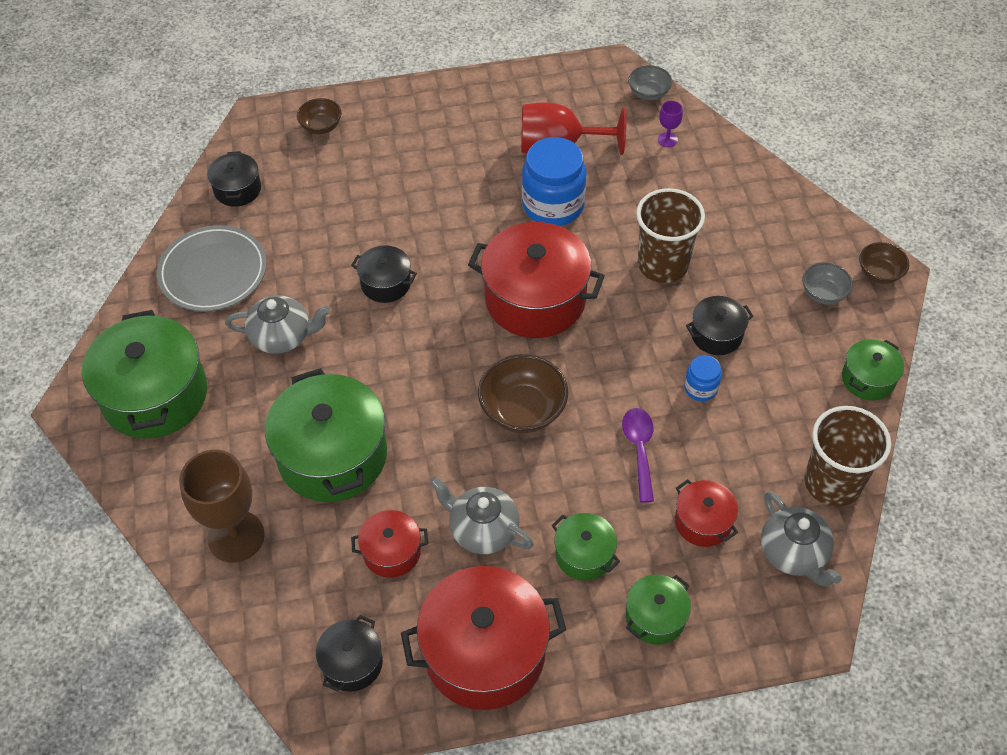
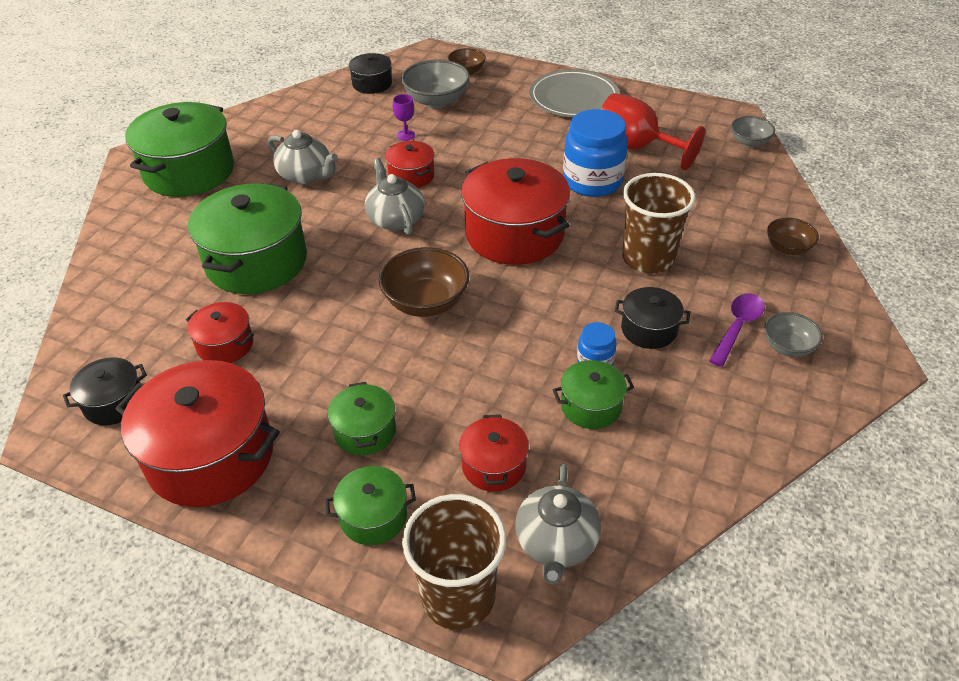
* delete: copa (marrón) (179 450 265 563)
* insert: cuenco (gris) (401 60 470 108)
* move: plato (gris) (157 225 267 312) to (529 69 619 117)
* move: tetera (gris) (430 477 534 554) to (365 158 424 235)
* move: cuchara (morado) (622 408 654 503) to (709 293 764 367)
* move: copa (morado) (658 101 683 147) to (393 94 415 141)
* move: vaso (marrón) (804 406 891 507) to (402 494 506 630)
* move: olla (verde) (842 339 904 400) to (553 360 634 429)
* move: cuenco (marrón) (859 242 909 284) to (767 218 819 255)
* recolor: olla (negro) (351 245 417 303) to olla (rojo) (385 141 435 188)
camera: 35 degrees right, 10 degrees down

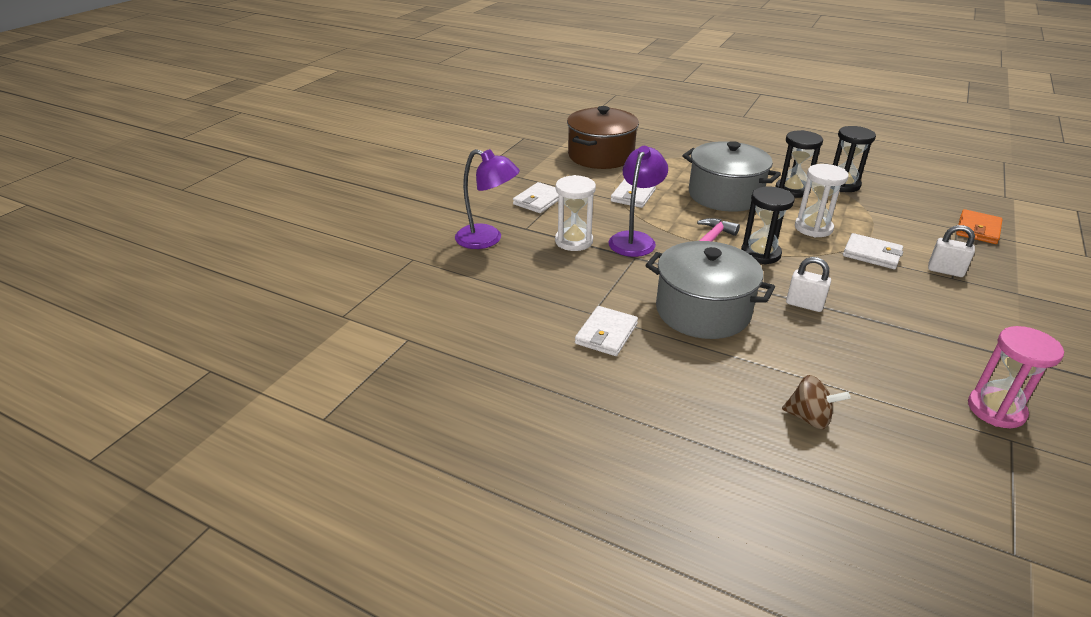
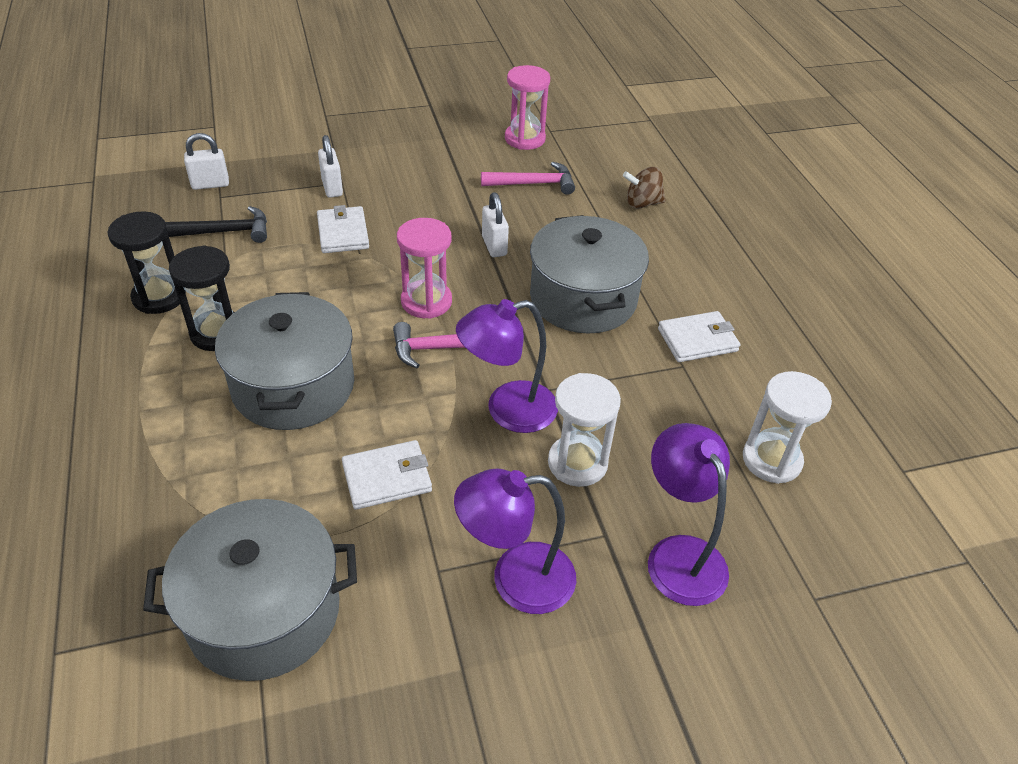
* insert: martillo (negro) (165 206 267 243)
* insert: martillo (rosa) (481 162 575 195)
* move: reloj de arena (blanco) (795 164 849 237) to (743 371 832 484)
* replace: cartera (blanco) (513 182 558 213) to lámpara (morado) (454 469 576 614)
* replace: cartera (naranja) (956 209 1003 244) to candado (blanco) (184 133 229 190)
* recolor: olla (marrón) (567 106 639 169) to olla (gris) (143 499 357 681)
* recolor: reloj de arena (negro) (741 186 795 264) to reloj de arena (rosa) (397 218 452 319)
* rotate: peonza (marrón) (782 375 850 429) = (623 167 666 209) 75 degrees counterclockwise
camera: 135 degrees left, 10 degrees up

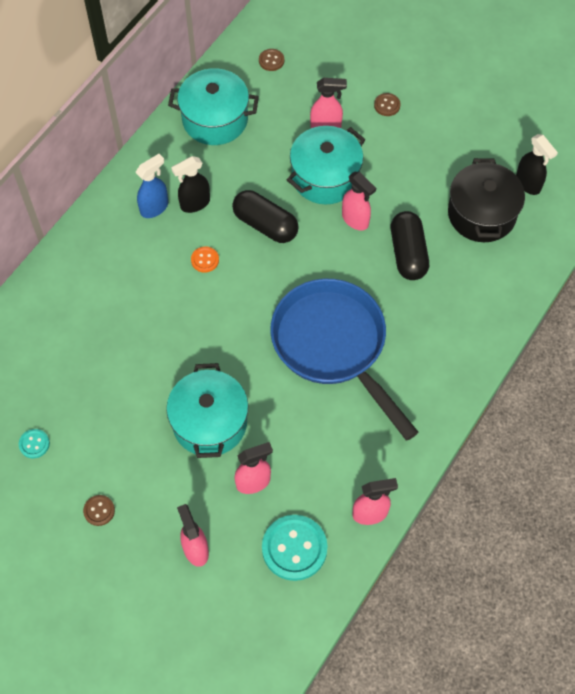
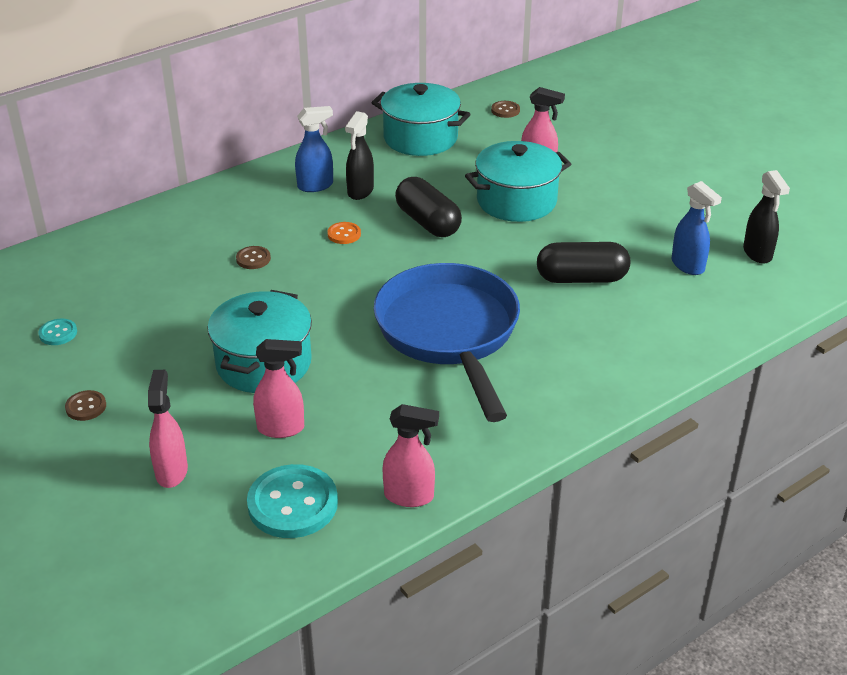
* delete: pulverizador (rosa) (342 172 376 230)
* move: botón (marrón) (374 93 401 116) to (236 246 271 269)
* replace: olla (negro) (448 158 525 242) to pulverizador (azul) (671 181 722 275)
* rotate: pulverizador (negro) (171 156 210 213) = (345 111 374 200) 60 degrees counterclockwise
* rotate: cápsula (negro) (391 211 429 280) = (537 242 630 283) 75 degrees clockwise
camera: 20 degrees right, 25 degrees down

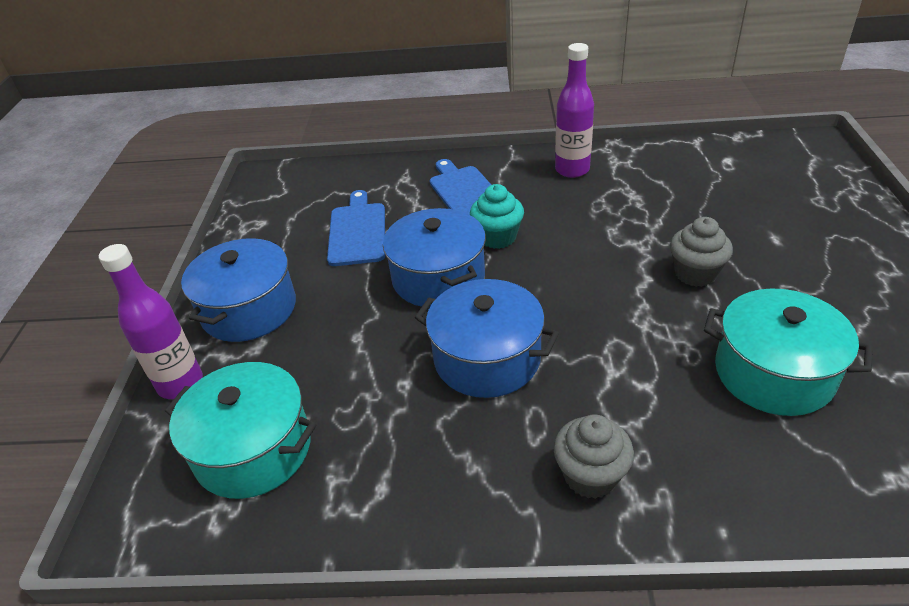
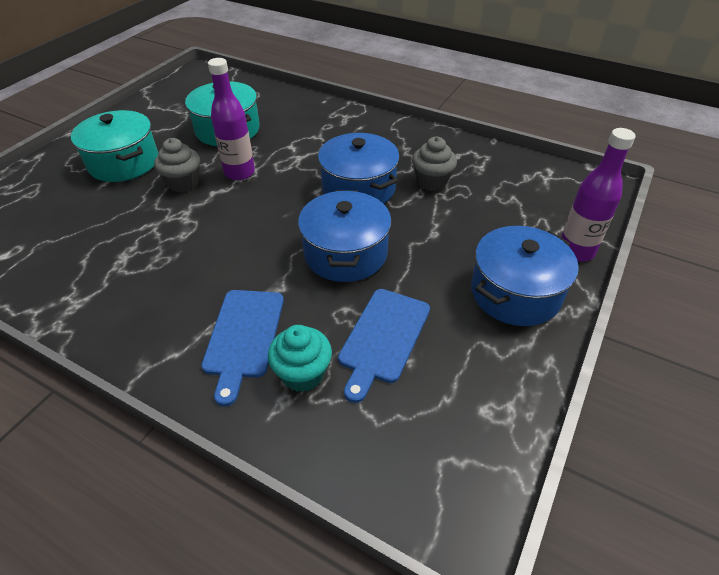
* move: olla (turquesa) (165 362 317 499) to (71 110 158 182)
* move: magdalena (turquesa) (470 184 524 249) to (268 325 332 392)
* move: magdalena (gris) (553 414 634 499) to (412 137 457 191)
* move: botella (morado) (555 43 594 178) to (208 58 255 180)
camera: 155 degrees left, 5 degrees up

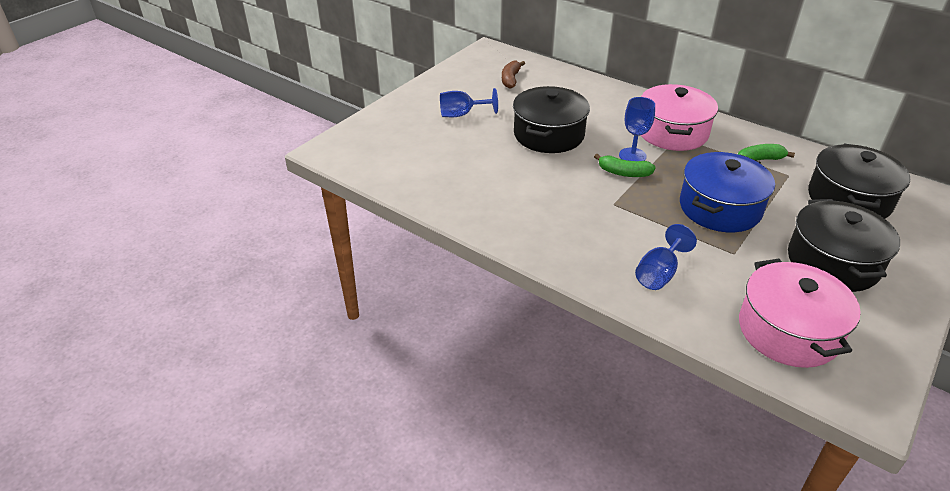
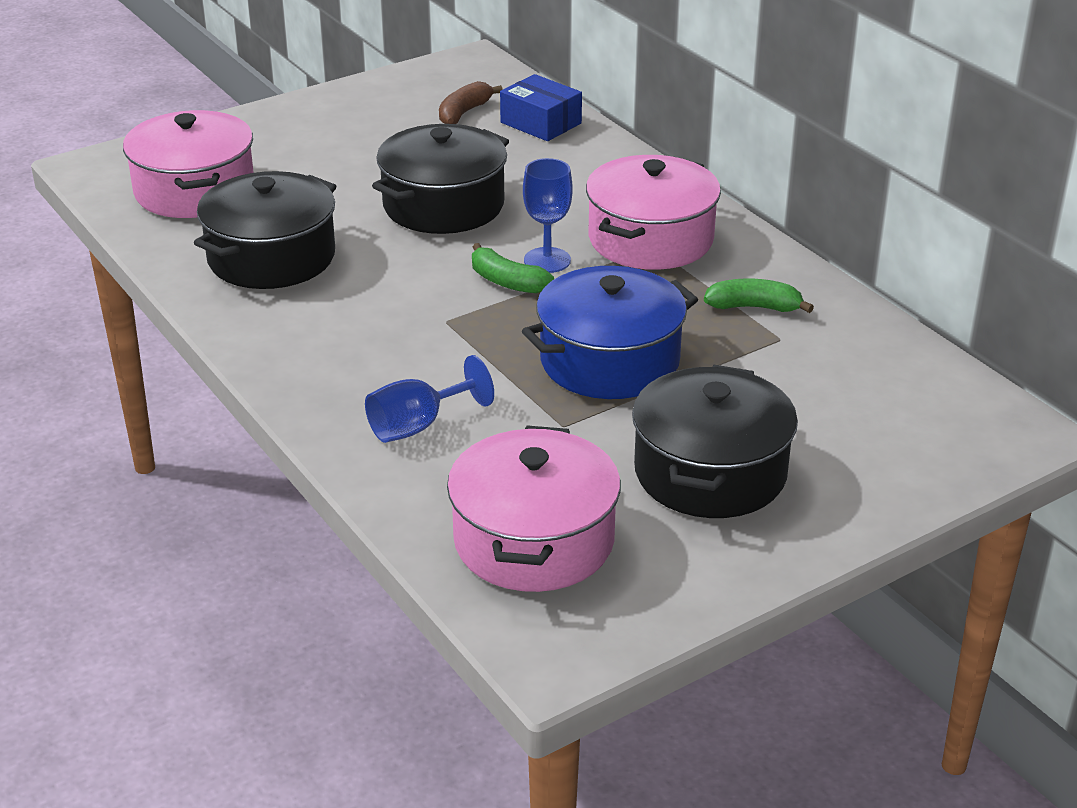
* delete: copa (azul) (440 88 498 117)
* insert: olla (rosa) (123 110 254 218)
* insert: caja (azul) (500 74 582 141)
* move: olla (negro) (808 143 910 219) to (194 171 336 289)
camera: 20 degrees right, 5 degrees down

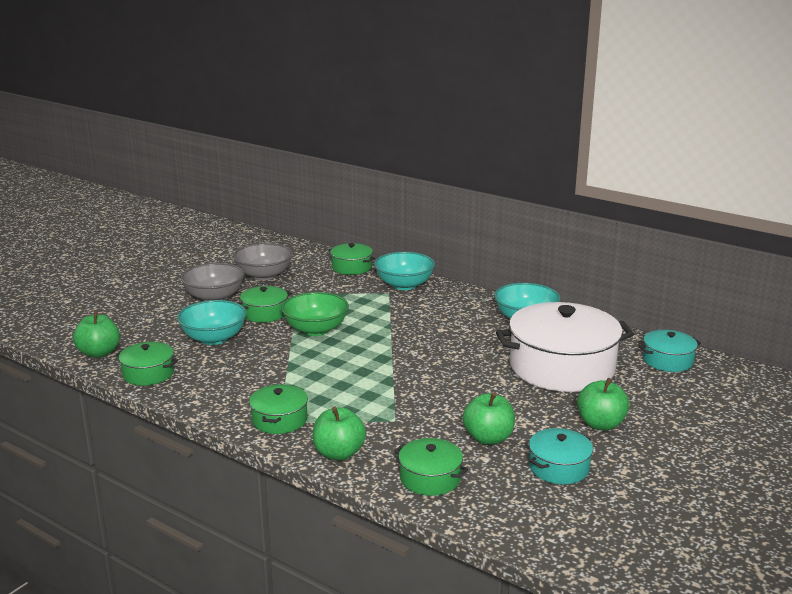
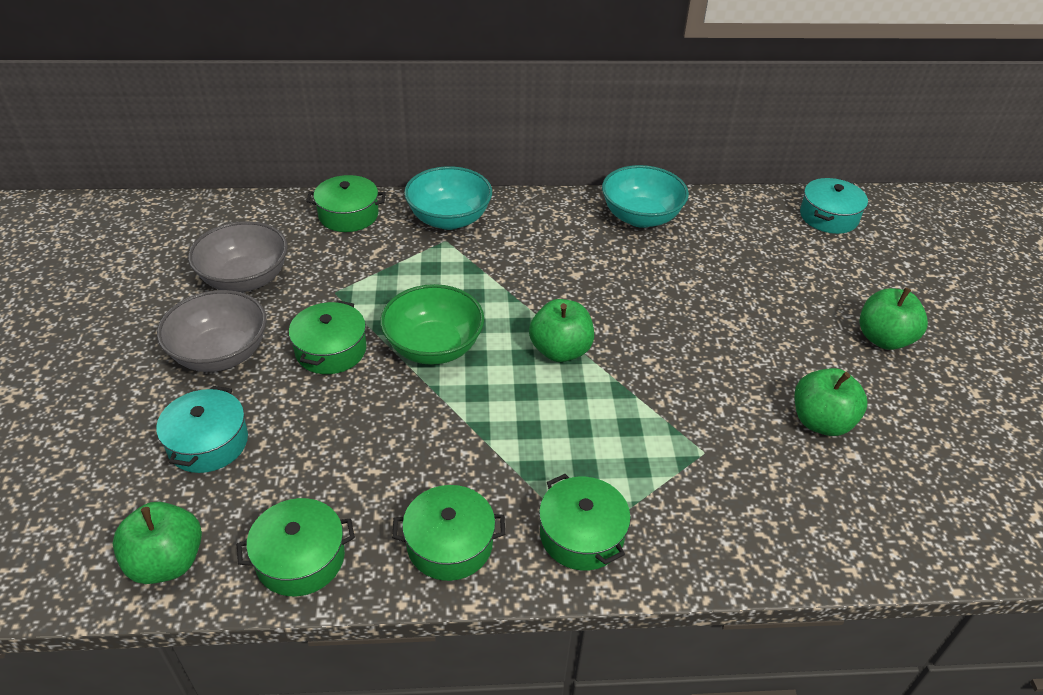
* delete: cuenco (turquesa) (177 300 247 345)
* delete: olla (blanco) (496 302 634 392)
* move: manzana (verde) (313 407 366 460) to (529 299 594 362)
* move: olla (verde) (395 438 468 496) to (392 485 505 581)
* move: olla (turquesa) (529 428 593 484) to (156 386 248 473)
camera: 40 degrees left, 20 degrees up

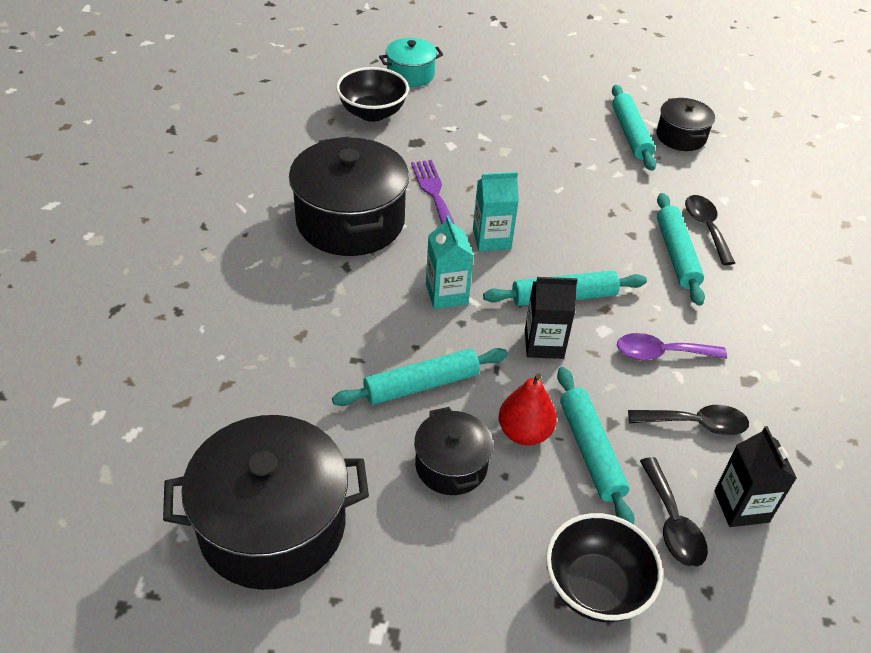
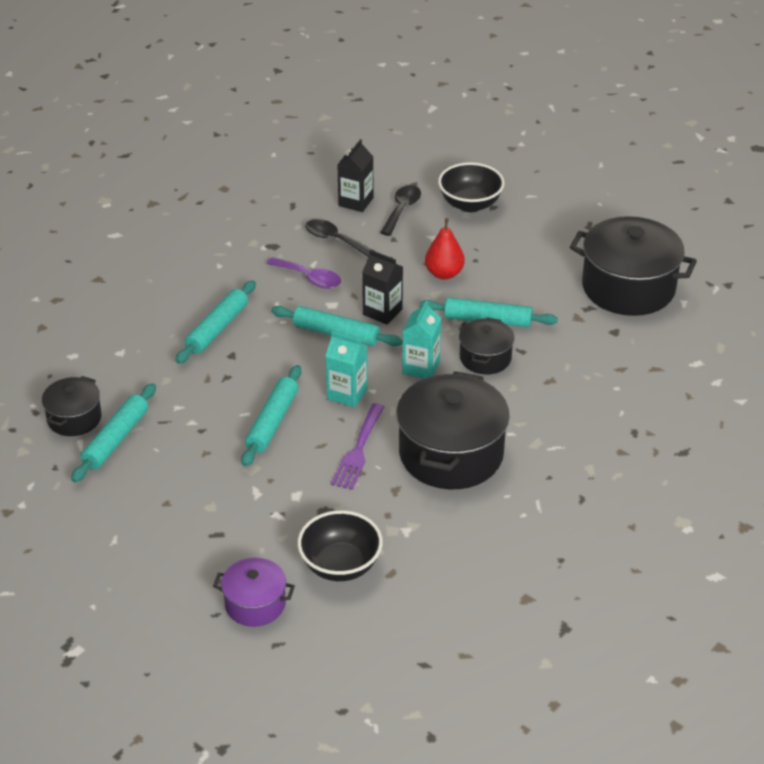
* delete: cuchara (negro) (685 195 735 265)
* move: olla (negro) (414 407 493 495) to (459 318 515 374)
* move: rodillo (turquesa) (557 367 634 524) to (241 365 301 466)
* recolor: olla (turquesa) (379 38 443 87) to olla (morado) (213 558 295 627)
camera: 145 degrees left, 5 degrees down

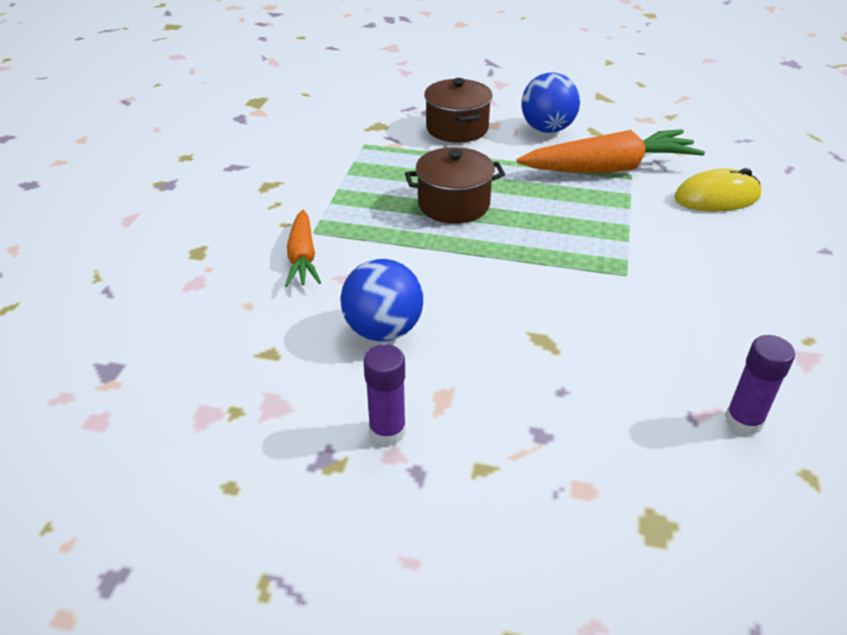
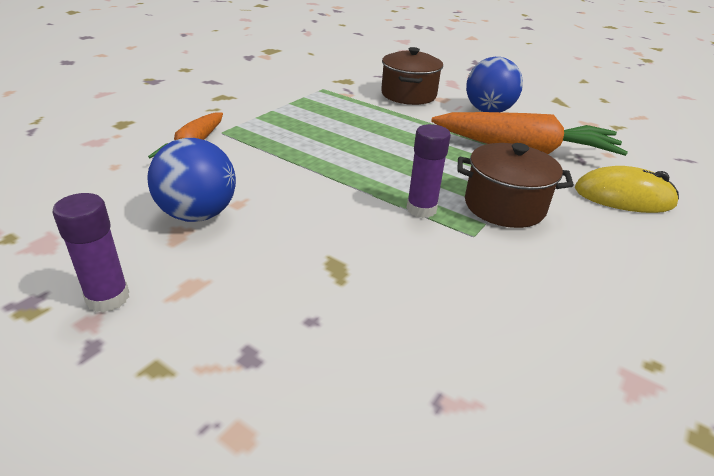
* move: olla (marrón) (405 147 505 224) to (457 143 574 228)
* move: barra de pegamento (morado) (725 335 795 436) to (406 124 451 218)
camera: 20 degrees right, 5 degrees down

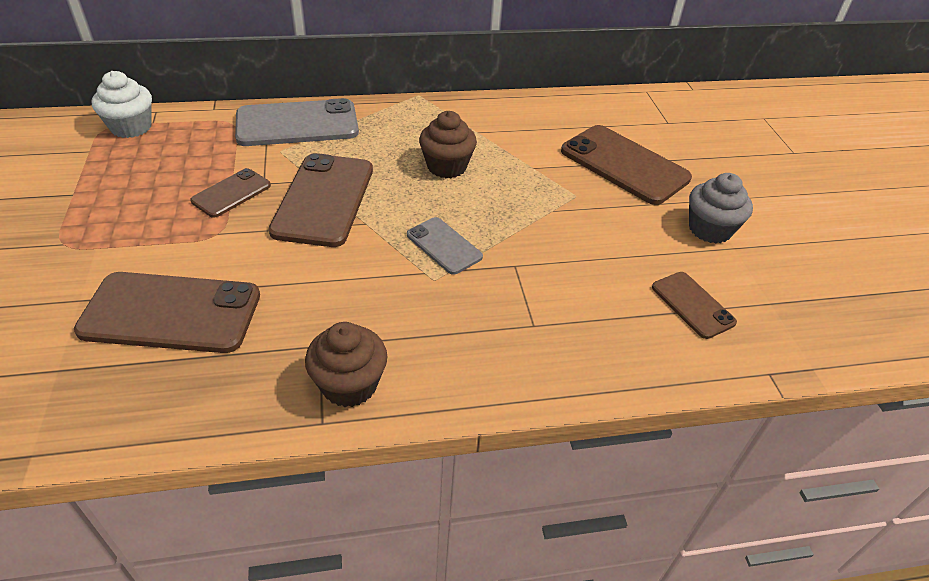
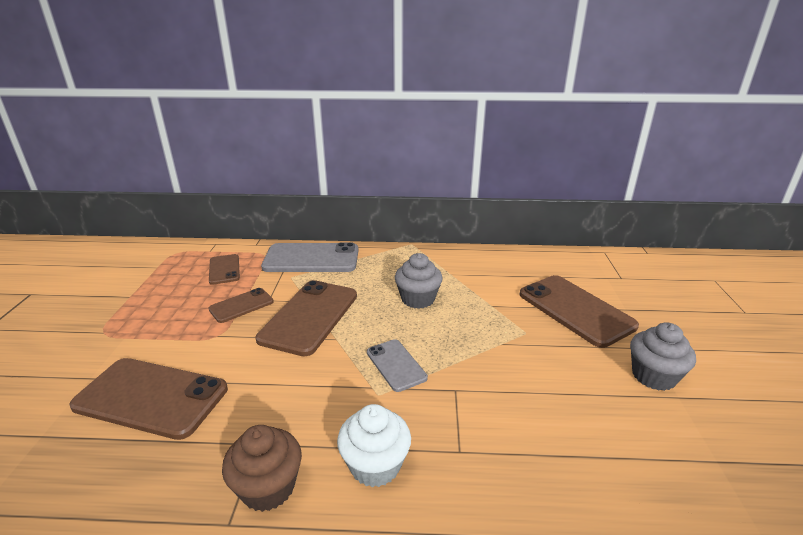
* move: magdalena (blanco) (92 71 152 138) to (337 404 411 487)
* move: móvil (marrón) (652 272 737 339) to (209 254 240 285)
* recolor: magdalena (marrón) (419 111 477 178) to magdalena (gris) (395 253 443 309)
camera: 15 degrees right, 15 degrees down

